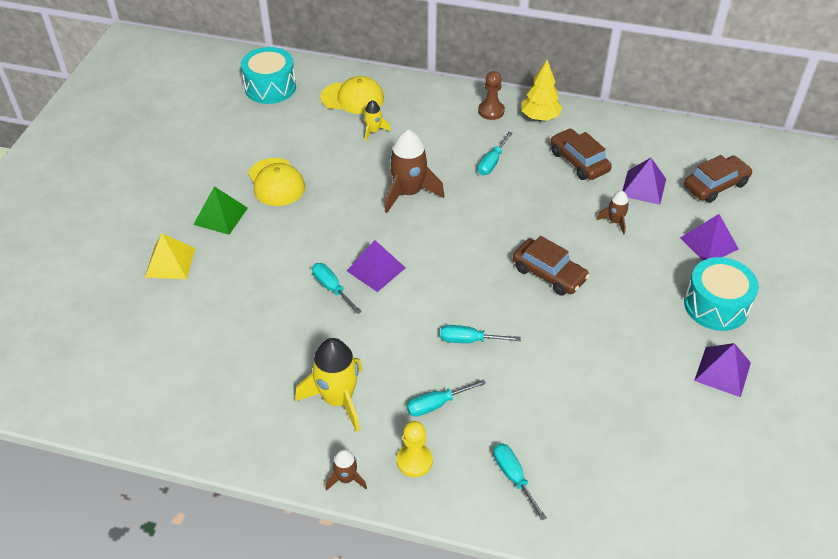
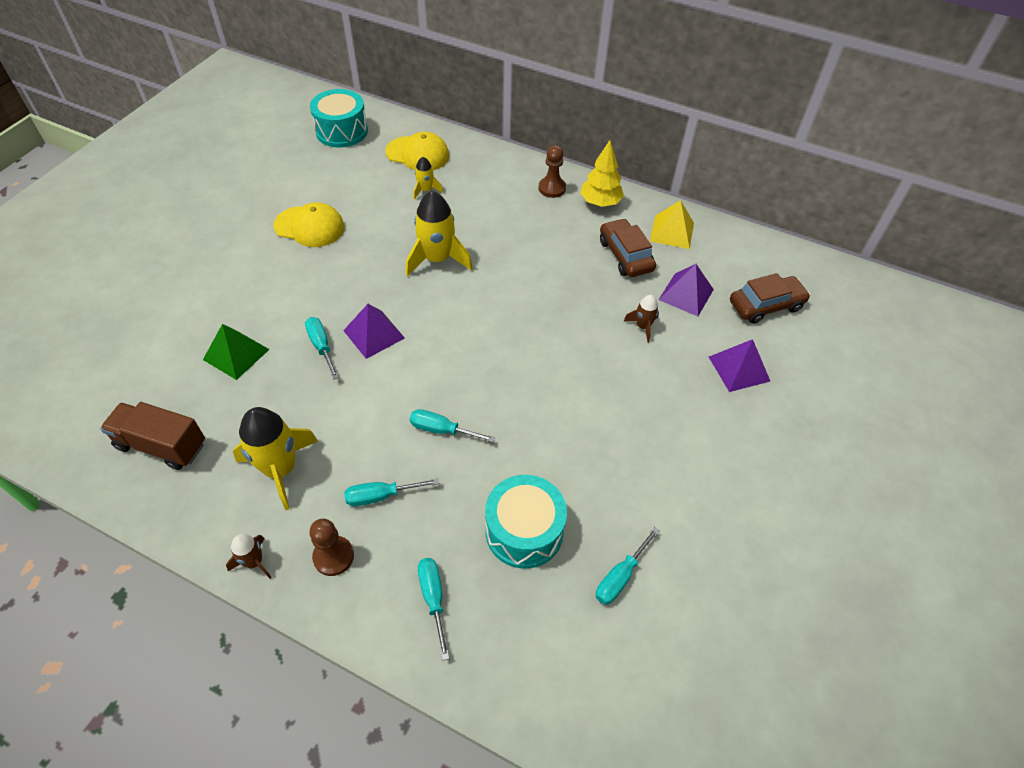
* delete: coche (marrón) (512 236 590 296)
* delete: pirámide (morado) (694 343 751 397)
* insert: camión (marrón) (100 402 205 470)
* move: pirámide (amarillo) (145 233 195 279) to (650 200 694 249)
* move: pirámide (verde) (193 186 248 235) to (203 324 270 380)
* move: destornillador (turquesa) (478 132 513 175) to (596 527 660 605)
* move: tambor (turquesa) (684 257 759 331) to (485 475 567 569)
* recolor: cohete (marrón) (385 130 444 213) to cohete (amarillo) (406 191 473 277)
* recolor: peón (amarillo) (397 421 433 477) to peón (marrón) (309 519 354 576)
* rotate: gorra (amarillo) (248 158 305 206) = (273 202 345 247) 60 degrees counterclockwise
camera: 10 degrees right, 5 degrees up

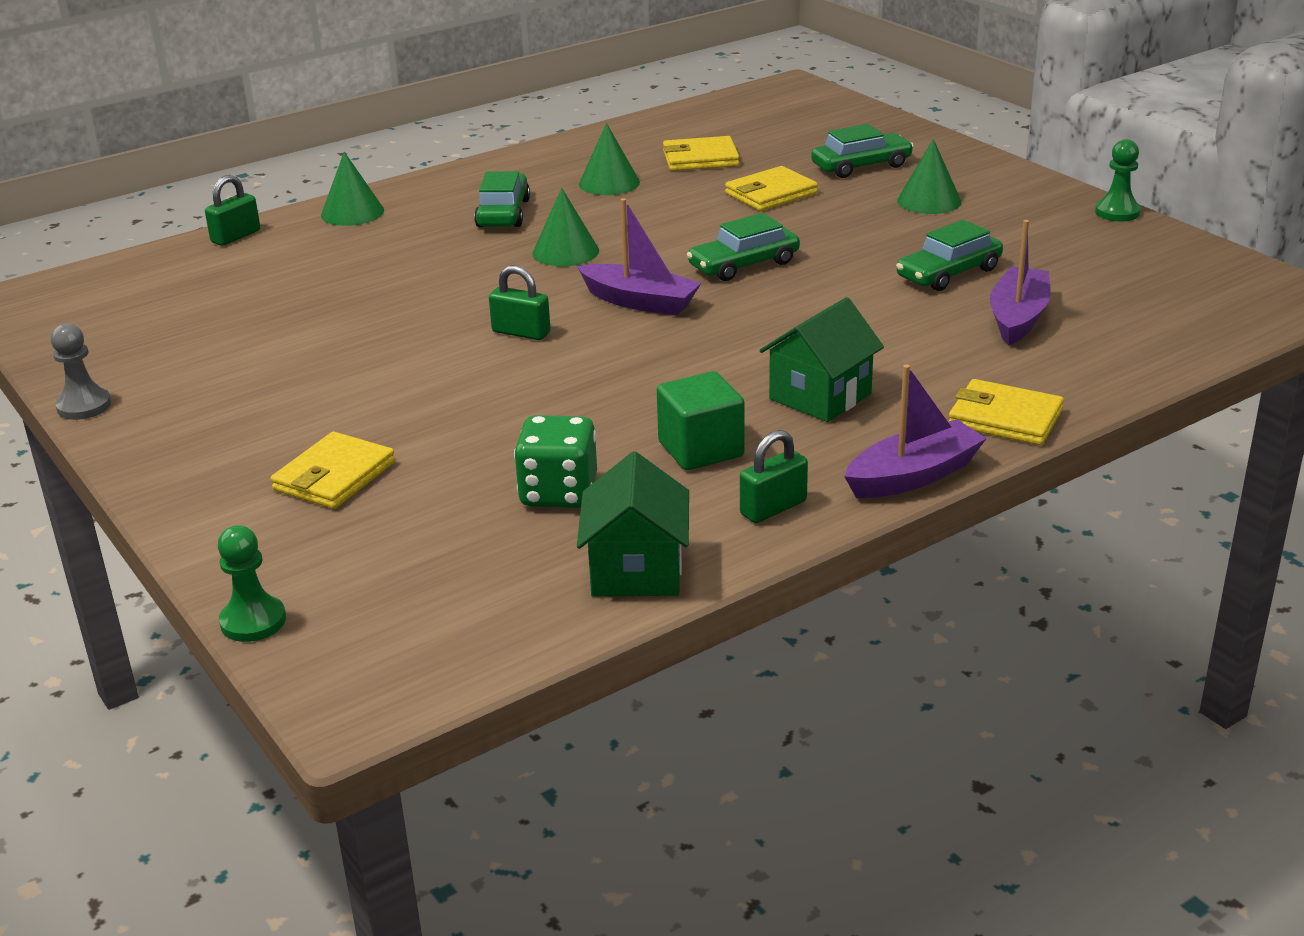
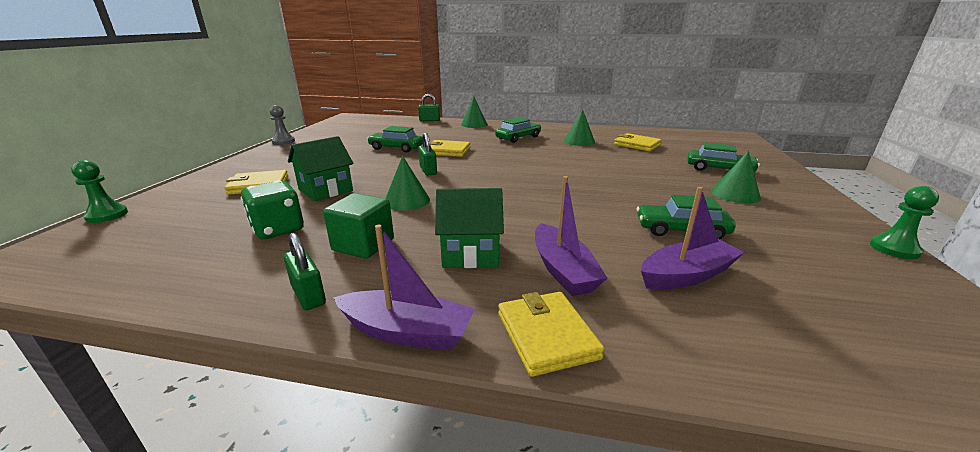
* move: cono (verde) (533 188 599 266) to (385 156 430 211)
* move: barco (morado) (577 198 701 316) to (535 176 607 296)
* move: casa (verde) (577 451 689 597) to (288 136 353 201)
* move: coche (verde) (687 213 800 281) to (367 126 423 153)
* move: cartera (amarillo) (725 166 818 211) to (430 140 470 157)
* rotate: candado (verde) (740 430 808 523) = (284 233 326 310) 45 degrees clockwise
camera: 45 degrees right, 5 degrees down

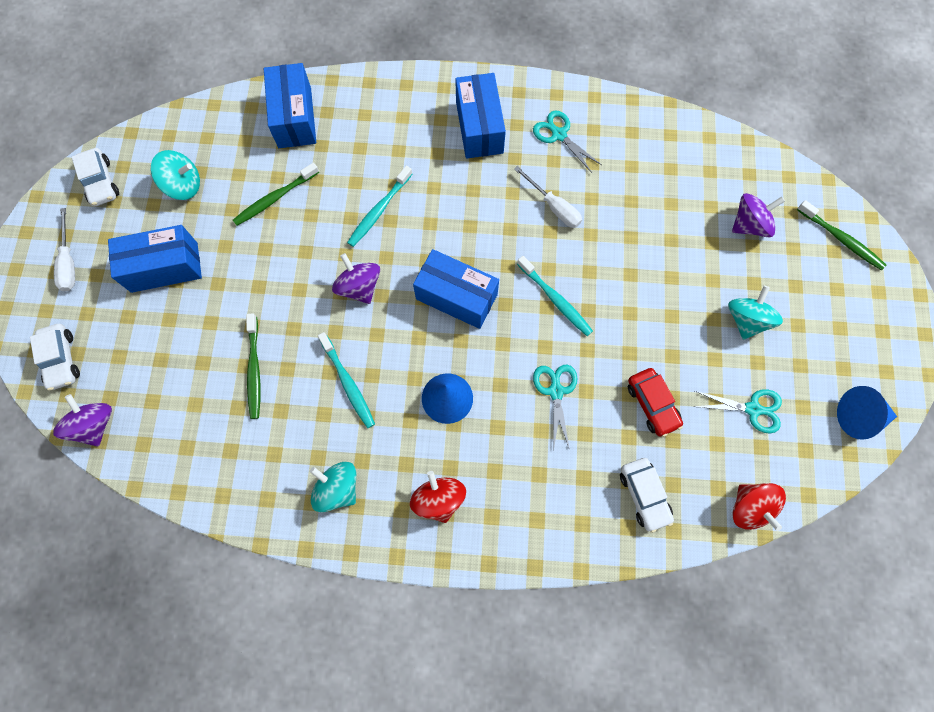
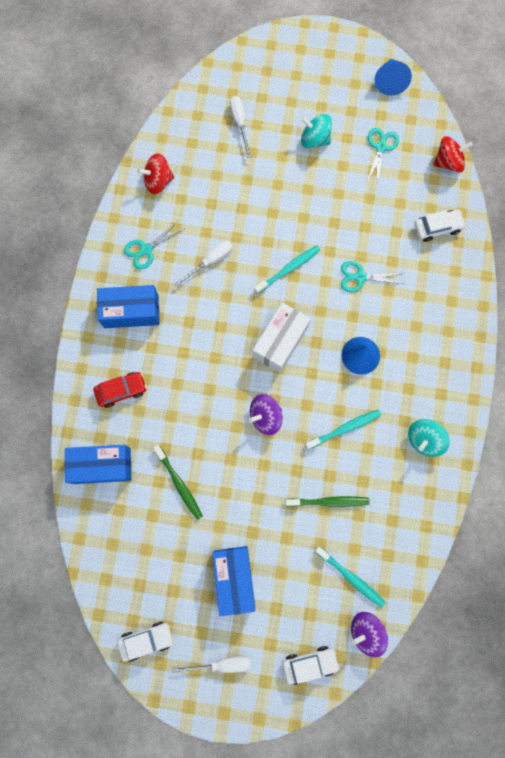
* delete: peonza (turquesa) (151 150 200 200)
* delete: cepillo de dientes (verde) (797 200 886 270)
* move: cepillo de dientes (turquesa) (347 166 412 247) to (315 546 386 608)
* move: peonza (rojo) (410 471 466 523) to (137 154 174 194)
* move: coche (rojo) (628 368 683 437) to (94 372 147 408)
* replace: peonza (morado) (732 193 785 237) to destornillador (blanco) (230 96 251 158)
* recolor: caja (azul) (413 249 499 329) to caja (blanco) (253 302 310 373)
camera: 85 degrees left, 5 degrees up

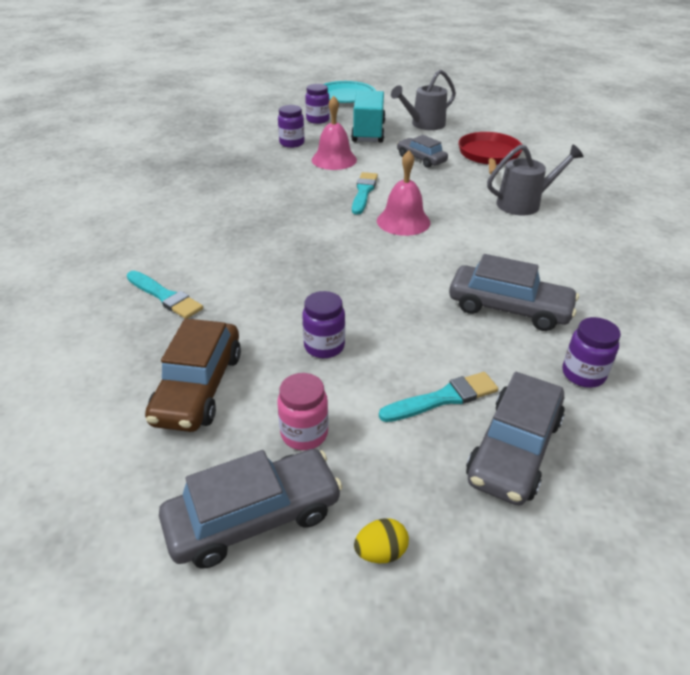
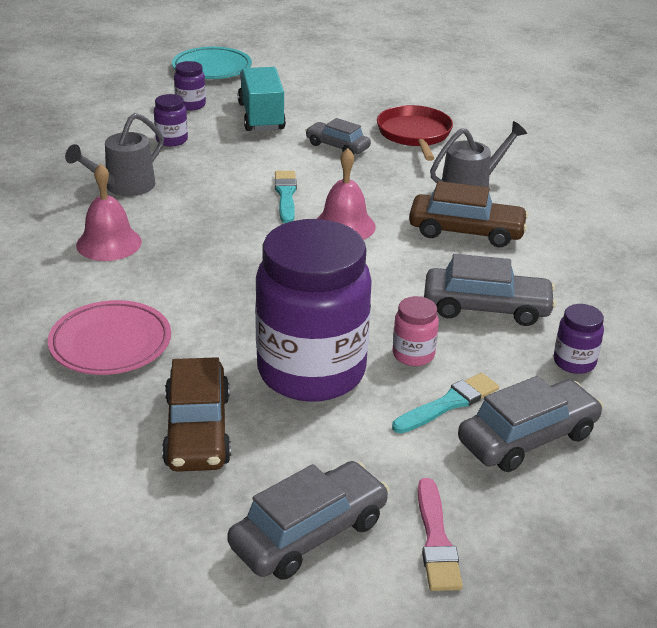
* insert: coche (marrón) (409 181 529 247)
* move: tarro (rosa) (277 373 328 450) to (393 296 439 366)
* move: campana (rosa) (312 96 357 170) to (76 163 142 261)
* move: regadera (gris) (391 70 456 130) to (65 113 164 196)
* replace: pincel (turquesa) (127 271 203 319) to plato (rosa) (48 300 171 375)
* replace: huevo (amarillo) (354 518 409 563) to pincel (rosa) (418 478 463 591)
* rotate: coche (gris) (466 372 565 506) = (458 376 603 472) 135 degrees counterclockwise
* resize: tarro (morado) (302 291 345 358) = (255 219 372 402) x2.48
camera: 15 degrees left, 5 degrees down

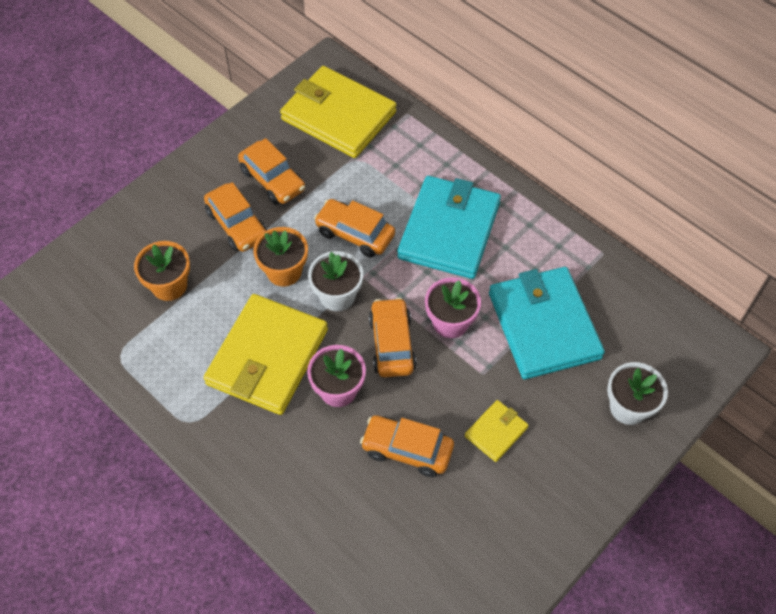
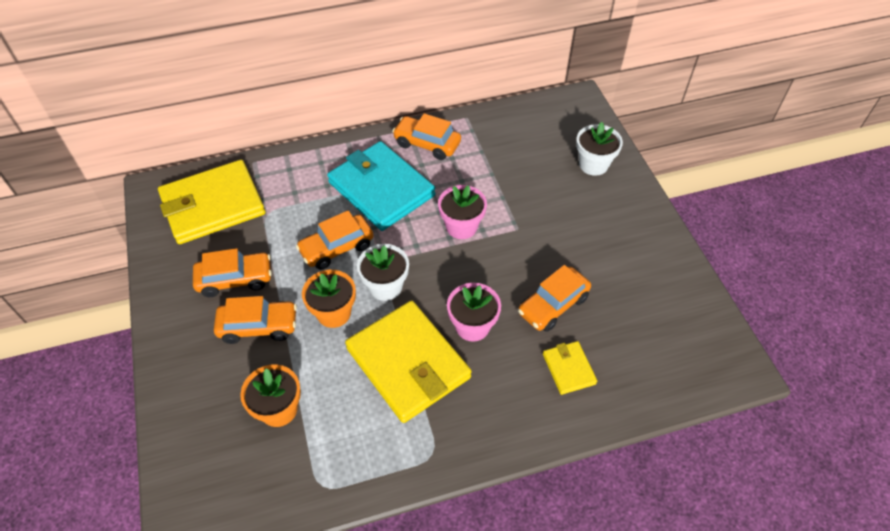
* delete: cartera (turquesa) (489 267 605 379)
* move: coche (naranja) (369 297 416 377) to (392 113 461 160)
* move: cartera (amarillo) (465 400 529 462) to (543 341 597 395)
camera: 60 degrees left, 5 degrees down

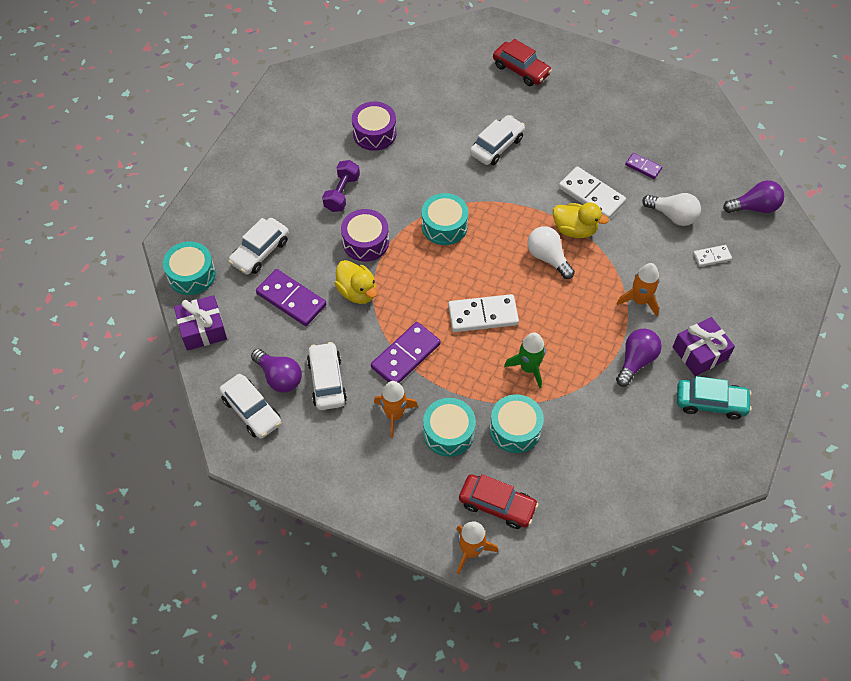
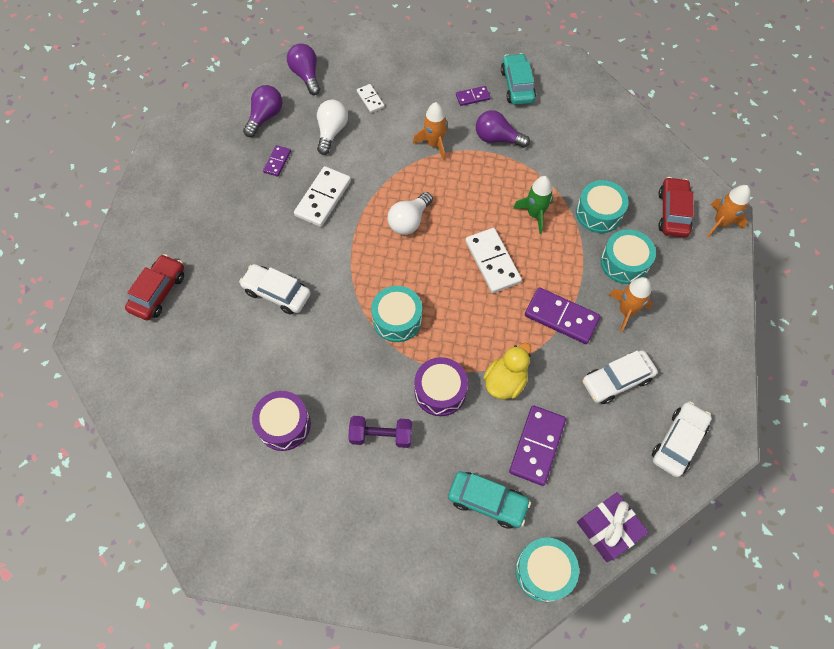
* delete: pato (amarillo) (553 202 609 238)
* move: bombilla (morado) (251 349 302 393) to (243 85 283 137)
* replace: regalo (morado) (673 317 735 376) to ficha de dominó (morado) (456 86 491 106)
* recolor: coche (blanco) (228 218 289 274) to coche (turquesa) (448 471 531 529)
camera: 105 degrees left, 5 degrees up

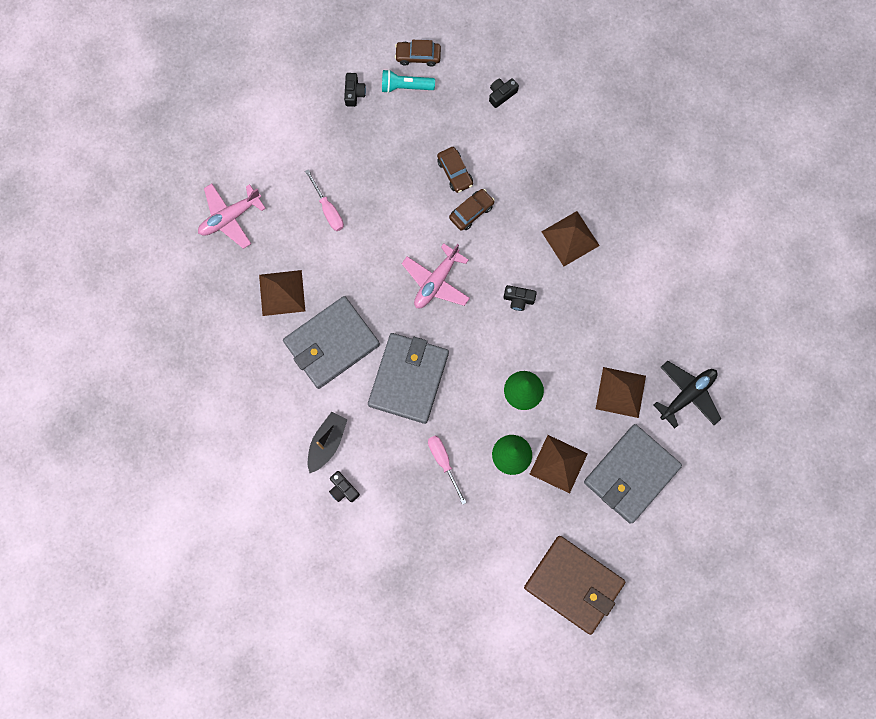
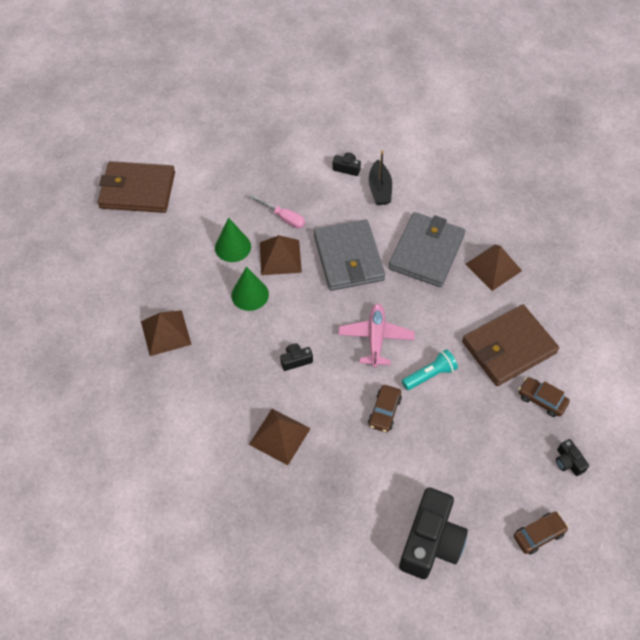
* delete: avión (rosa) (198 183 266 249)
* delete: cartera (gris) (584 424 682 524)
* delete: avión (negro) (654 361 721 428)
* move: lámpara de mano (turquesa) (382 70 435 93) to (402 349 458 390)
* move: coche (marrón) (437 147 473 193) to (518 377 570 417)
* move: pirámide (marrón) (530 435 588 493) to (260 235 302 275)
* replace: destornillador (rosa) (305 169 344 231) to cartera (marrón) (462 304 559 386)
* resize: cámara (negro) (489 78 519 108) = (399 488 468 579) x2.27
camera: 150 degrees right, 20 degrees down

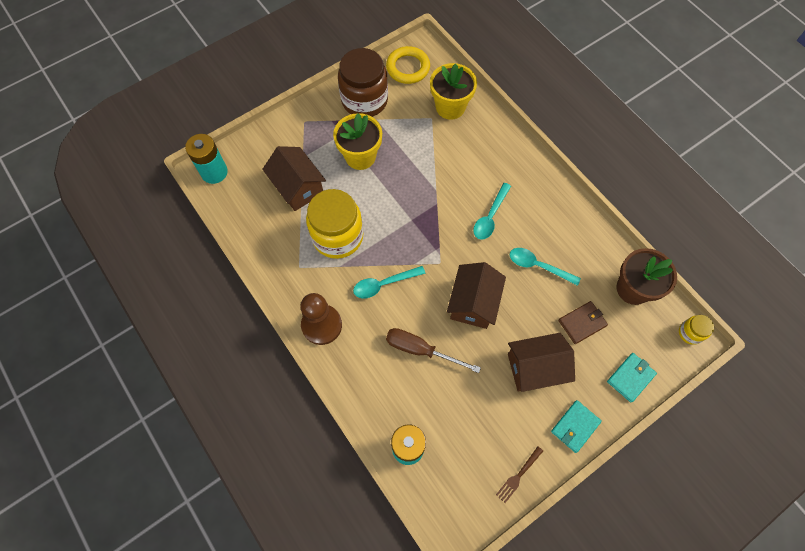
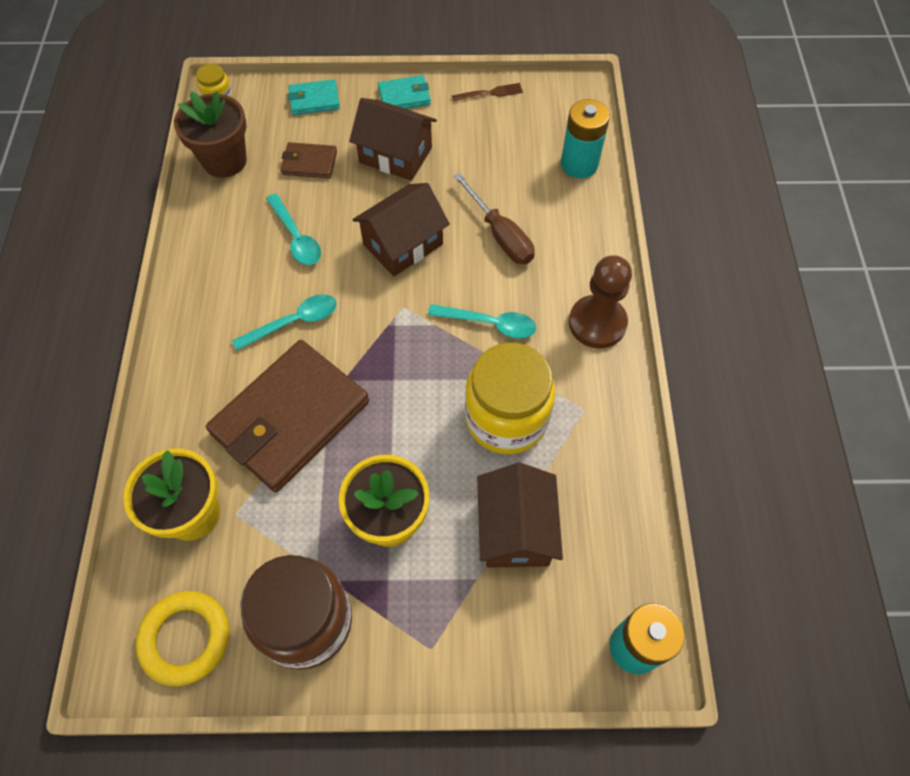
* insert: cartera (marrón) (206 340 369 492)
camera: 145 degrees left, 5 degrees down

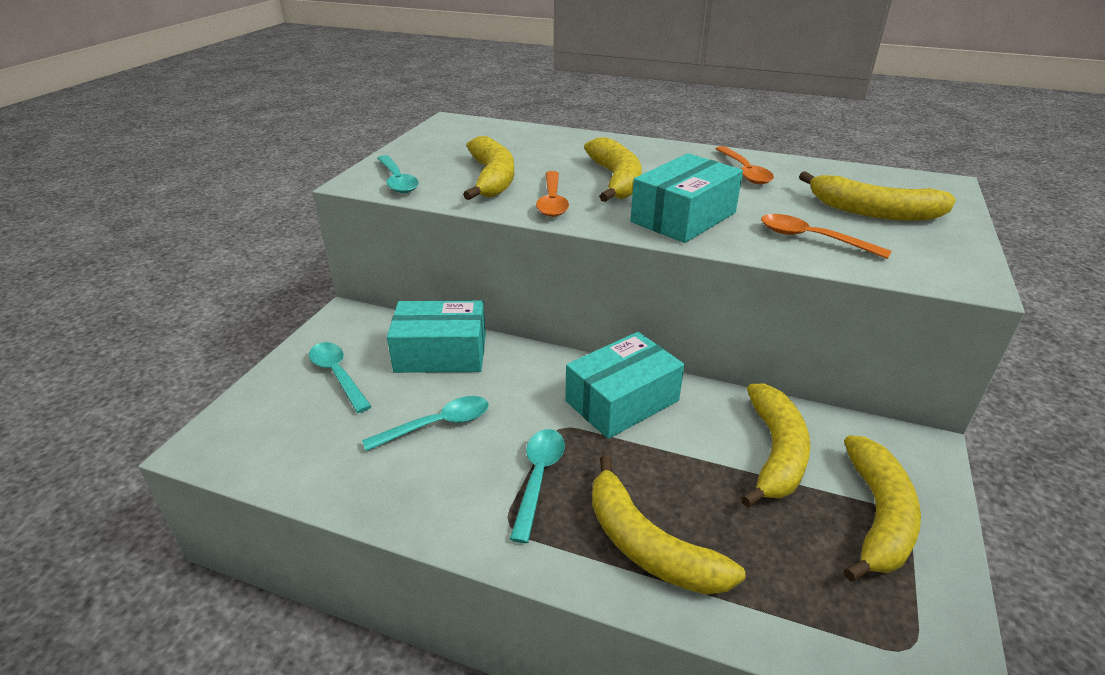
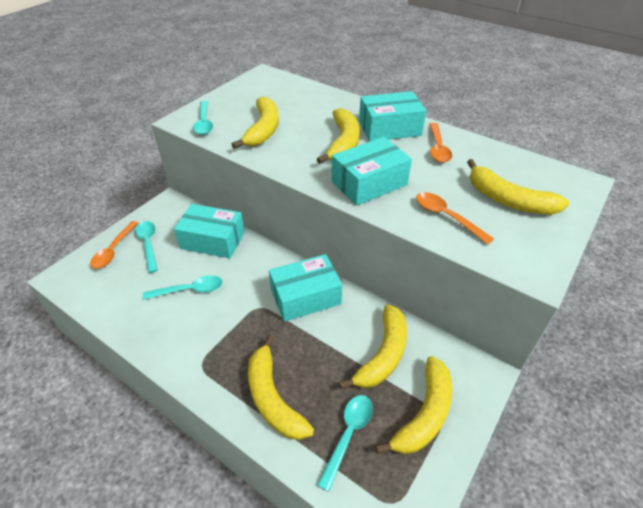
* insert: caja (turquesa) (359 91 426 142)
* move: cuchara (turquesa) (510 429 565 543) to (317 395 373 492)
* move: cuchara (naranja) (536 171 569 217) to (90 221 138 269)
camera: 15 degrees right, 10 degrees up

